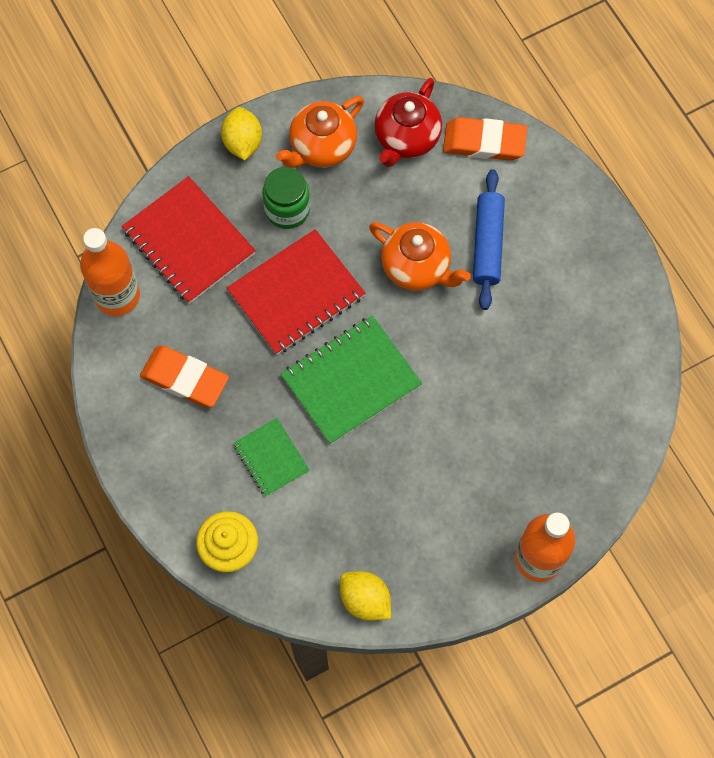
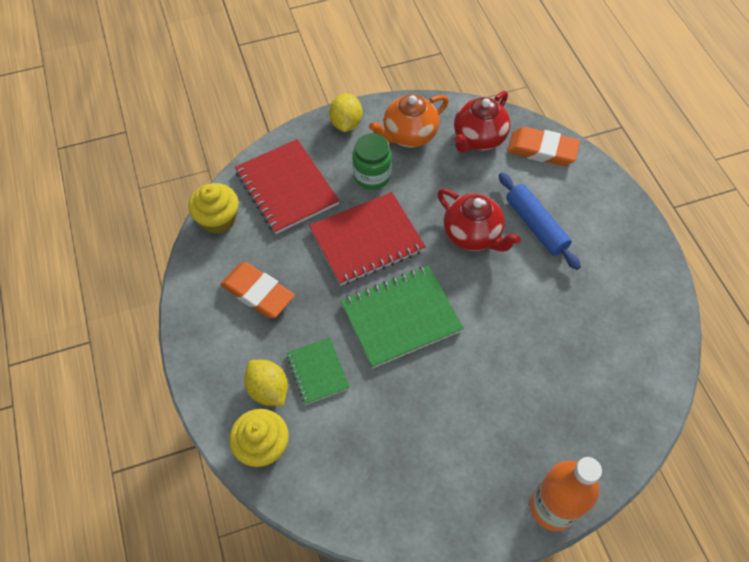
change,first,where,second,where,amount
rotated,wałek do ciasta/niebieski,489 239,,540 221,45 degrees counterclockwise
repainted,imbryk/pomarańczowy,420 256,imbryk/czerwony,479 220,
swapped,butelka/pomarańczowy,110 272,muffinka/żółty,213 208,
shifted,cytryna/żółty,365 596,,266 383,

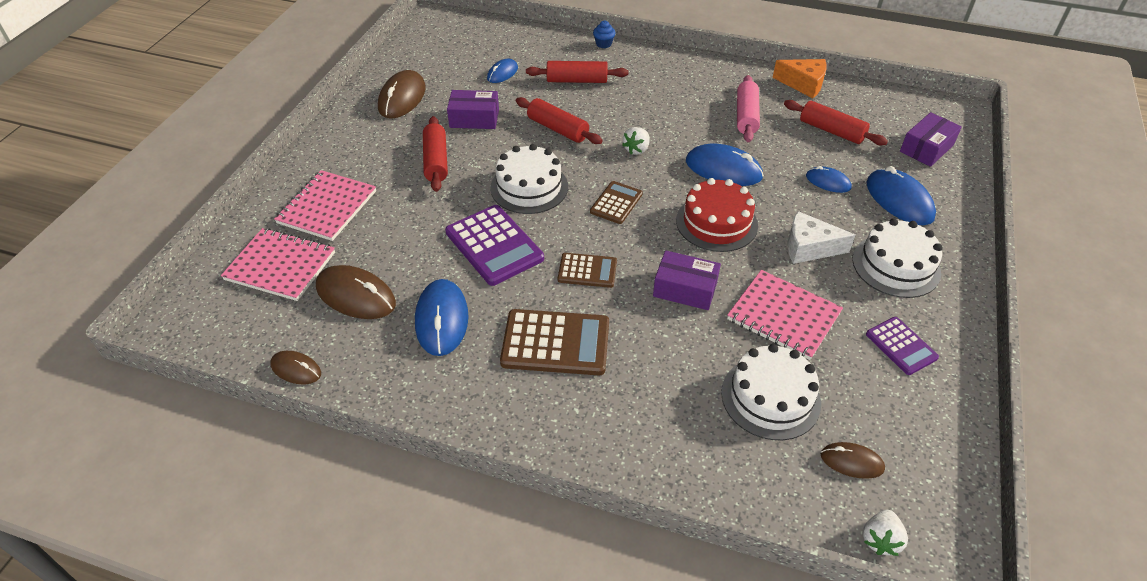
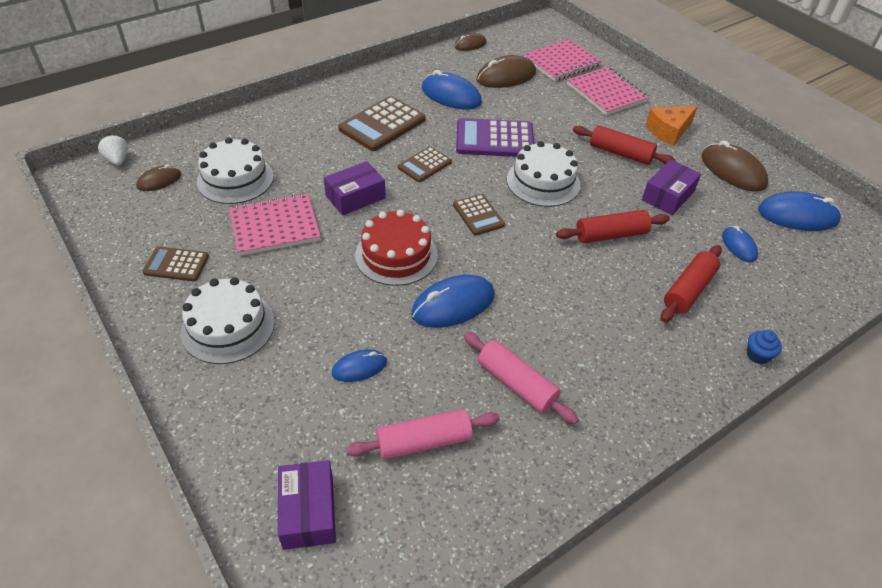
change,first,where,second,where,amount
shifted,ser/pomarańczowy,799 78,,672 126,
repainted,wałek do ciasta/czerwony,836 122,wałek do ciasta/różowy,423 434,
gone,truskawka/biały,636 141,,,
shifted,myszka/niebieski,901 195,,799 211,
gone,ser/biały,822 237,,,
repainted,kalkulator/fioletowy,902 346,kalkulator/brązowy,175 263,

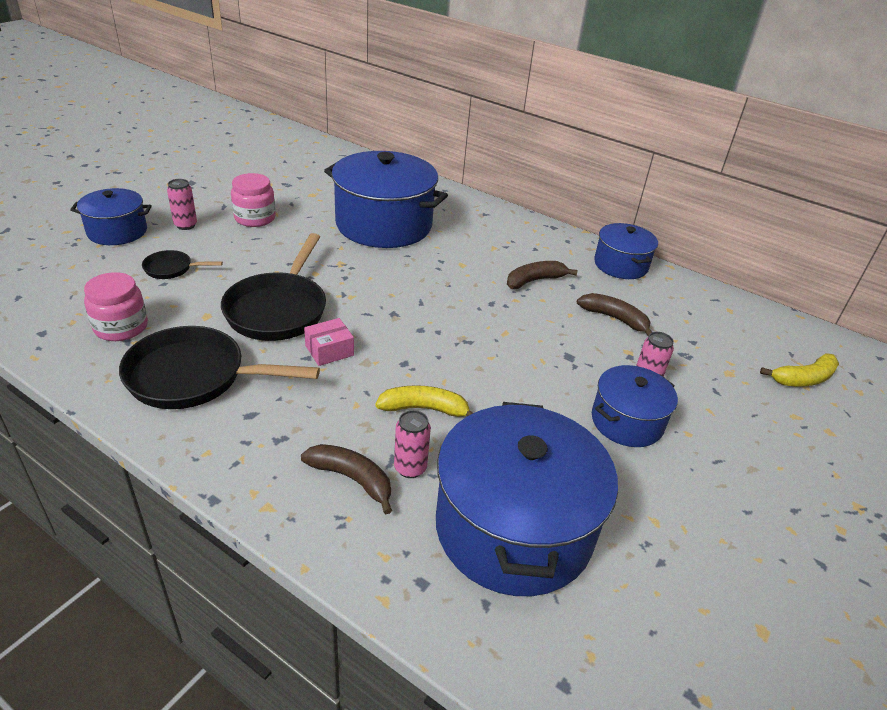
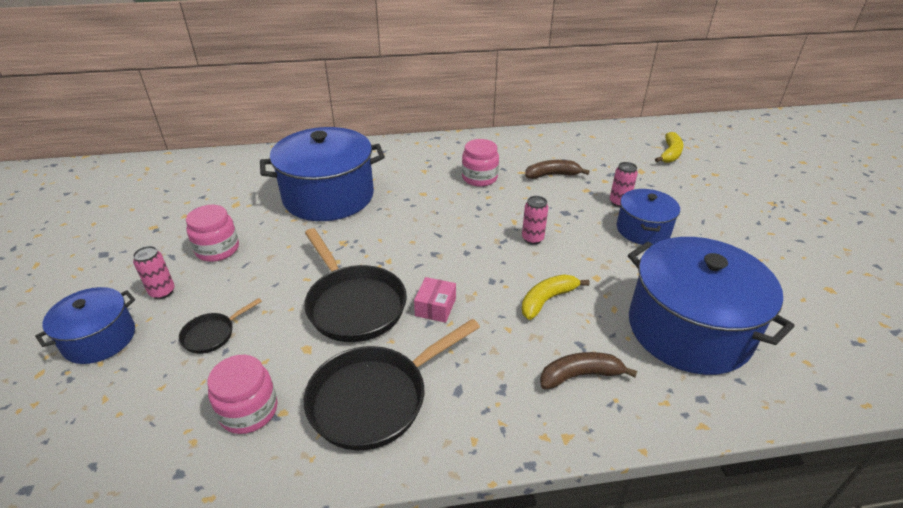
change,first,where,second,where,amount
gone,garnek/niebieski,626 251,,,
swapped,banan/brązowy,542 275,słoik/różowy,480 163,
shifted,puszka/różowy,412 444,,535 220,

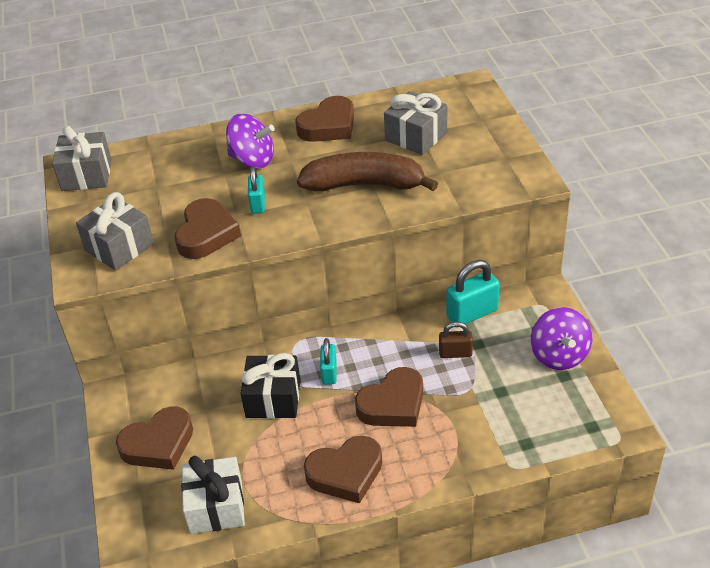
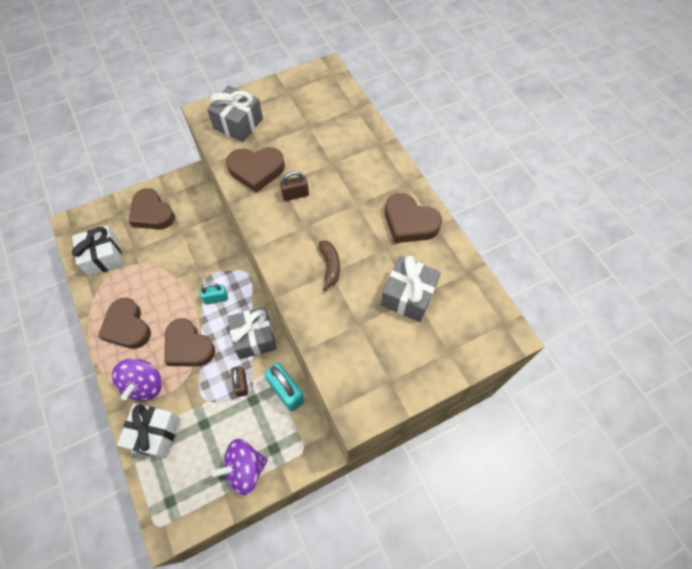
change,first,where,second,where,amount
shifted,bączek/fioletowy,250 141,,137 379,
shifted,prezent/szary,82 158,,252 333,
scaled,banan/brązowy,367 172,,329 266,x0.46
repainted,kłódka/turkusowy,256 190,kłódka/brązowy,294 186,
gone,prezent/czarny,270 386,,,
new,,,prezent/biały,148 431,

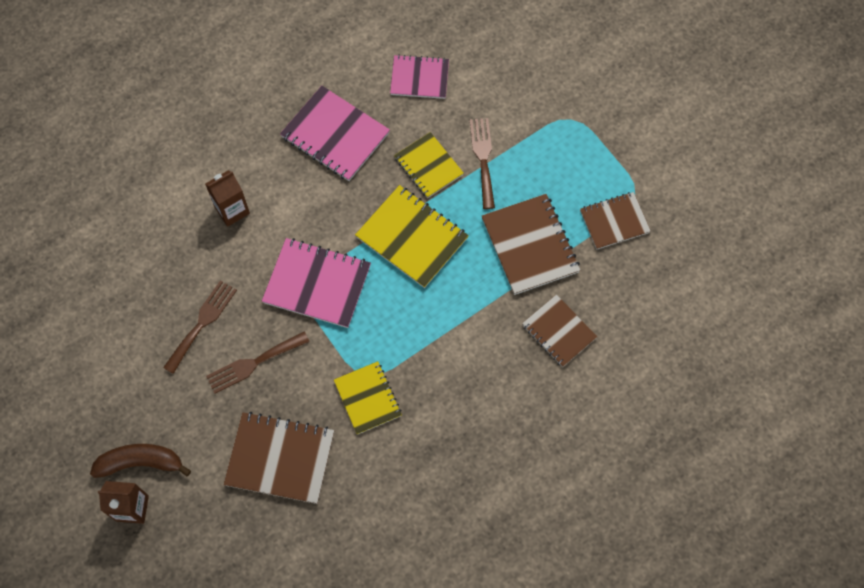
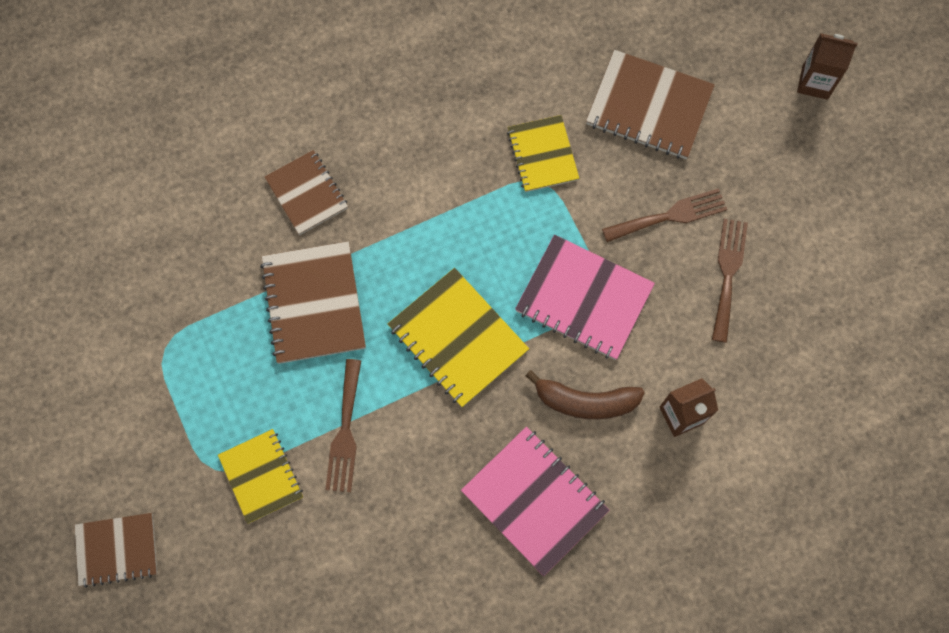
change,first,where,second,where,amount
gone,zeszyt/różowy,419 77,,,
shifted,zeszyt/żółty,429 165,,260 476,
shifted,zeszyt/brązowy,615 221,,115 550,
rotated,widelec/brązowy,200 327,,730 281,150 degrees clockwise
shifted,banan/brązowy,140 461,,585 394,

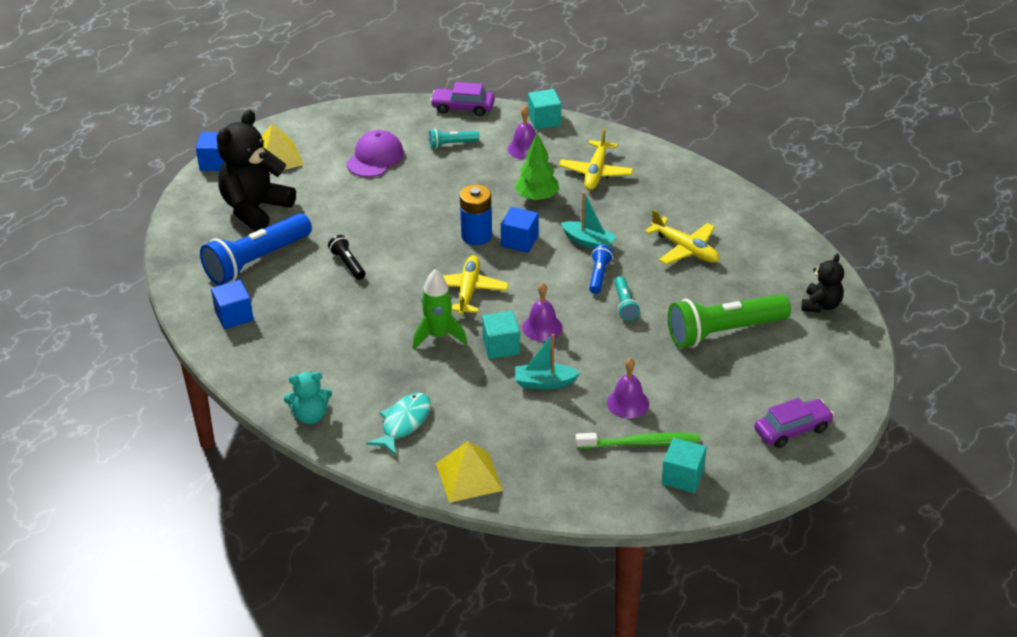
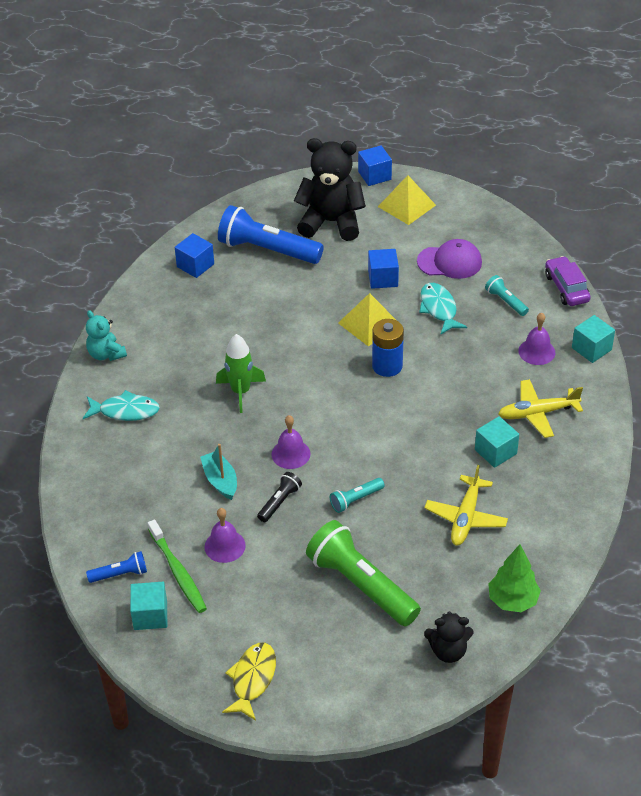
change,first,where,second,where,amount
shifted,drzewko/zielony,536 167,,514 578,
gone,łódka/turkusowy,589 220,,,
shifted,sześcian/niebieski,520 230,,383 269,
shifted,latarka/czarny,346 257,,279 497,
shifted,latarka/niebieski,601 269,,116 567,
gone,samolot/żółty,476 285,,,
shifted,sześcian/turkusowy,501 335,,497 442,
swapped,samochód/fioletowy,794 423,ryba/żółty,249 682,
shifted,piramida/żółty,469 472,,367 319,
new,,,ryba/turkusowy,443 308,

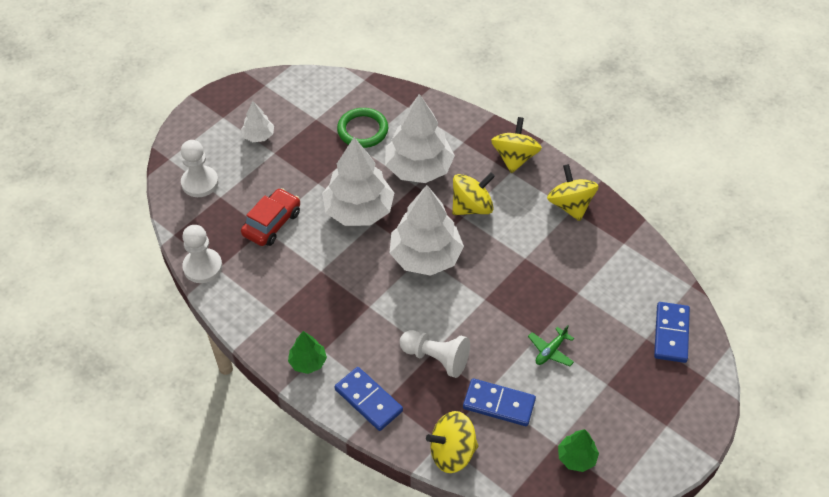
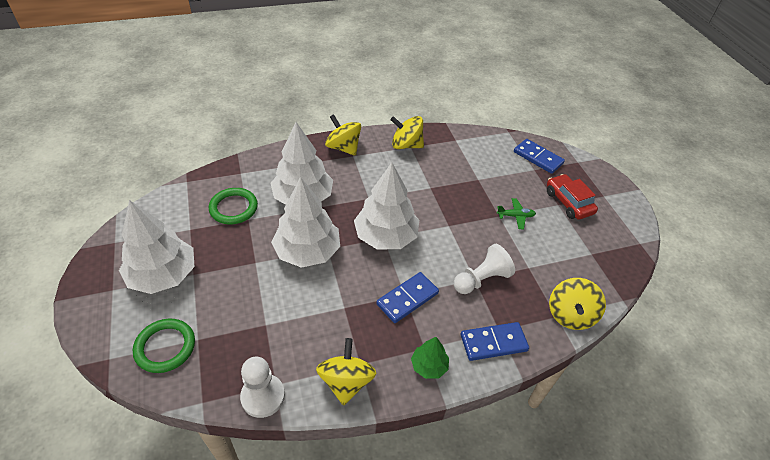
change,first,where,second,where,amount
scaled,drzewko/biały,257 121,,156 247,x2.04
swapped,pionek/biały,200 168,pierścień/zielony,164 346,
shifted,bączek/żółty,473 193,,346 372,
shifted,samochód/czerwony,270 217,,572 197,
rotated,samolot/zielony,551 345,,516 213,75 degrees counterclockwise
shifted,kostka domina/niebieski,499 402,,408 297,
gone,drzewko/zielony,578 450,,,

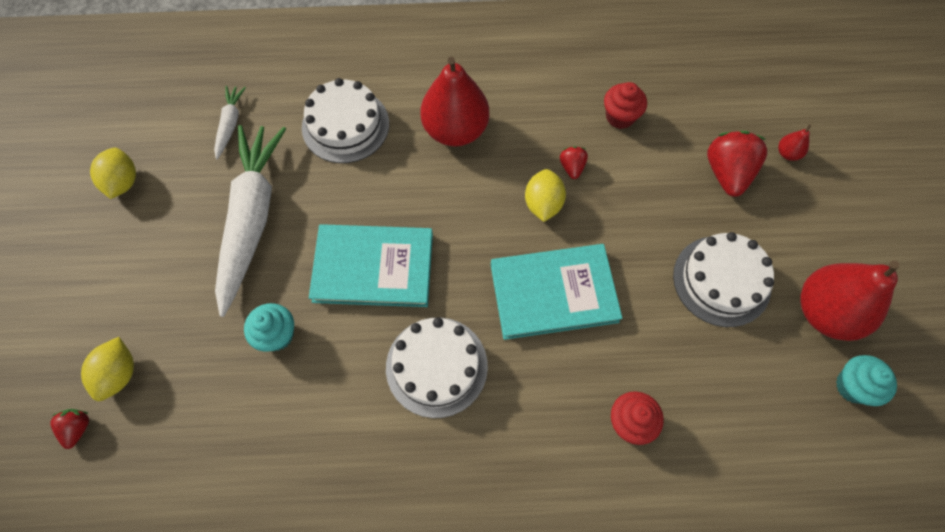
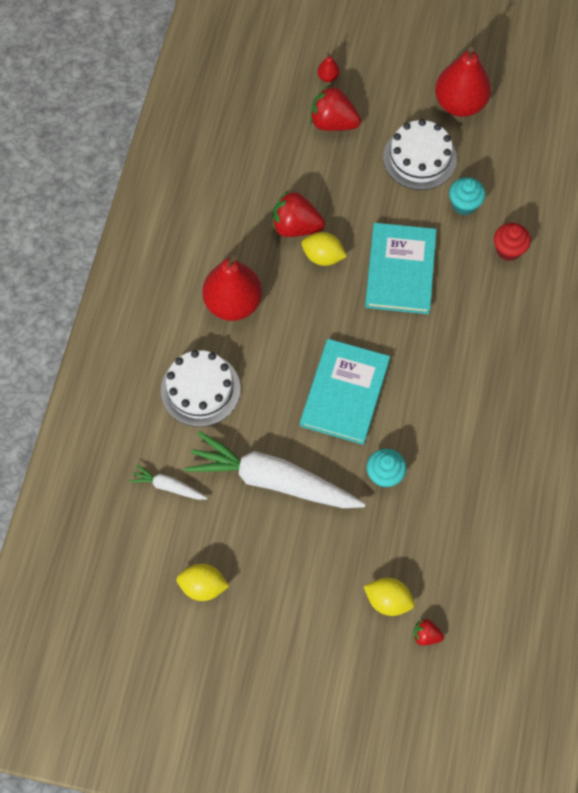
change,first,where,second,where,amount
gone,muffinka/czerwony,625 105,,,
scaled,truskawka/czerwony,574 162,,298 214,x1.95
gone,tort/biały,437 367,,,
shifted,muffinka/turkusowy,866 380,,467 196,

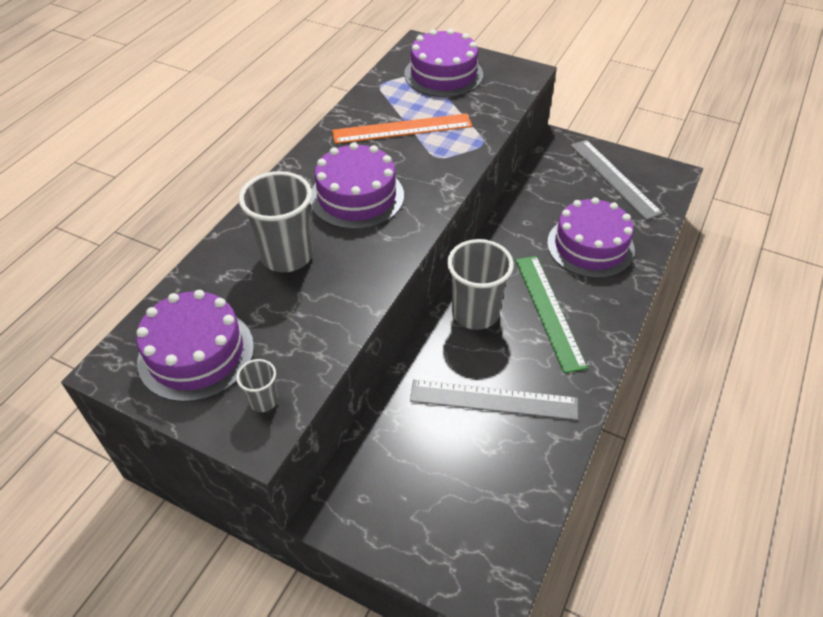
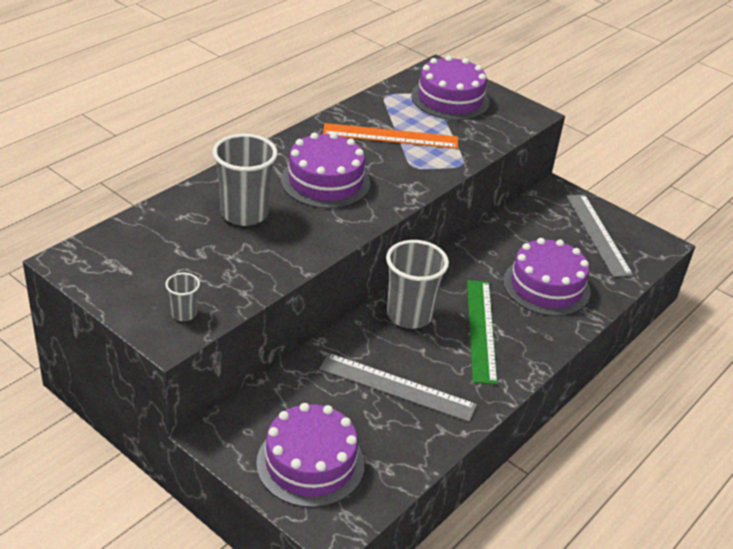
change,first,where,second,where,amount
shifted,tort/fioletowy,195 346,,310 455,

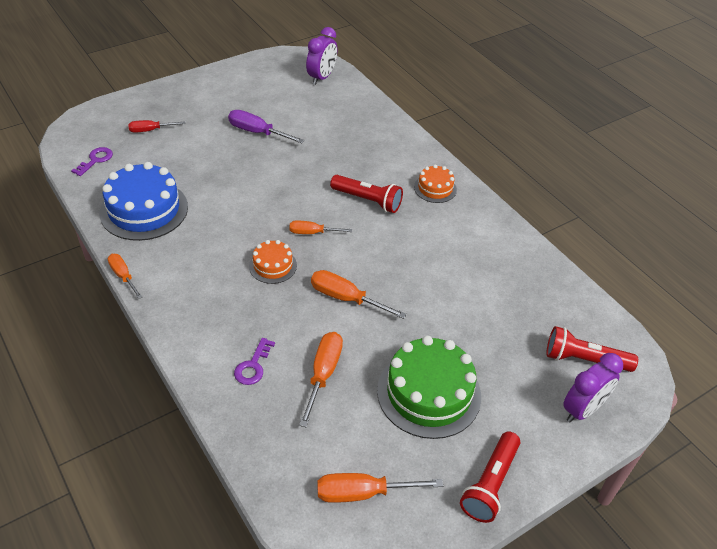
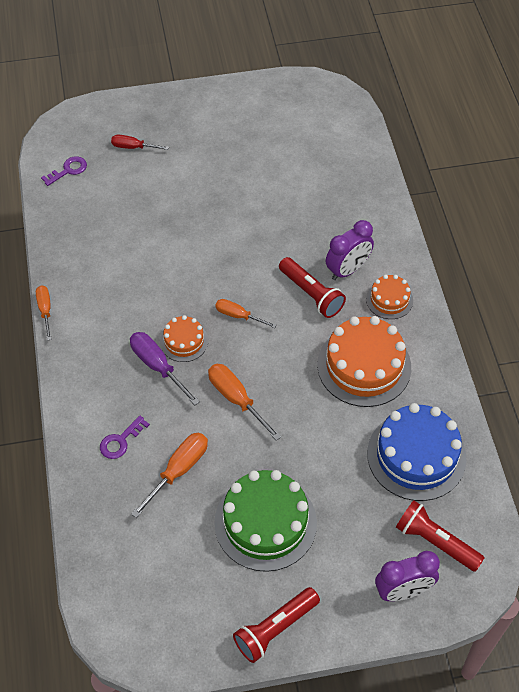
change,first,where,second,where,amount
shifted,budzik/fioletowy,321 56,,350 250,
shifted,śrubokręt/fioletowy,266 126,,165 368,
shifted,tort/niebieski,143 201,,416 452,
gone,śrubokręt/pomarańczowy,380 488,,,
new,,,tort/pomarańczowy,364 361,

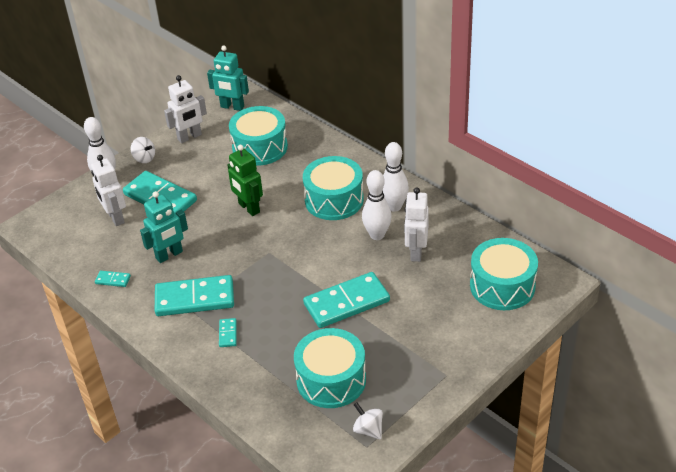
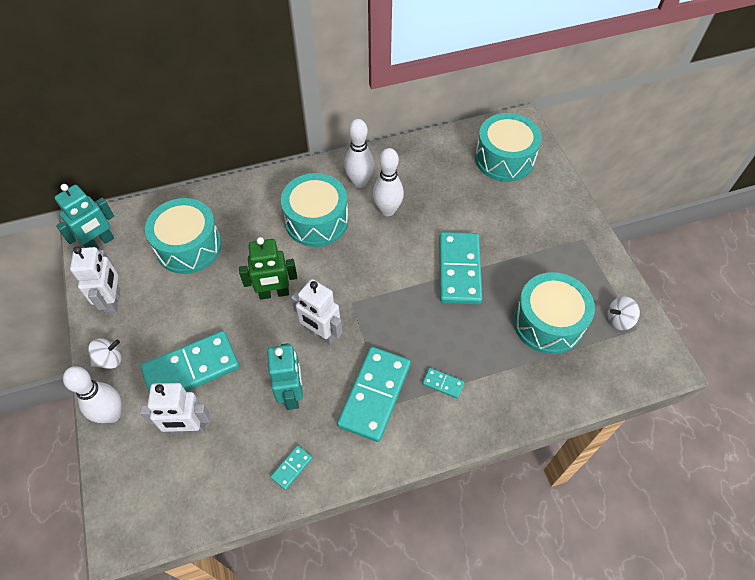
change,first,where,second,where,amount
shifted,robot/biały,416 224,,316 312,

